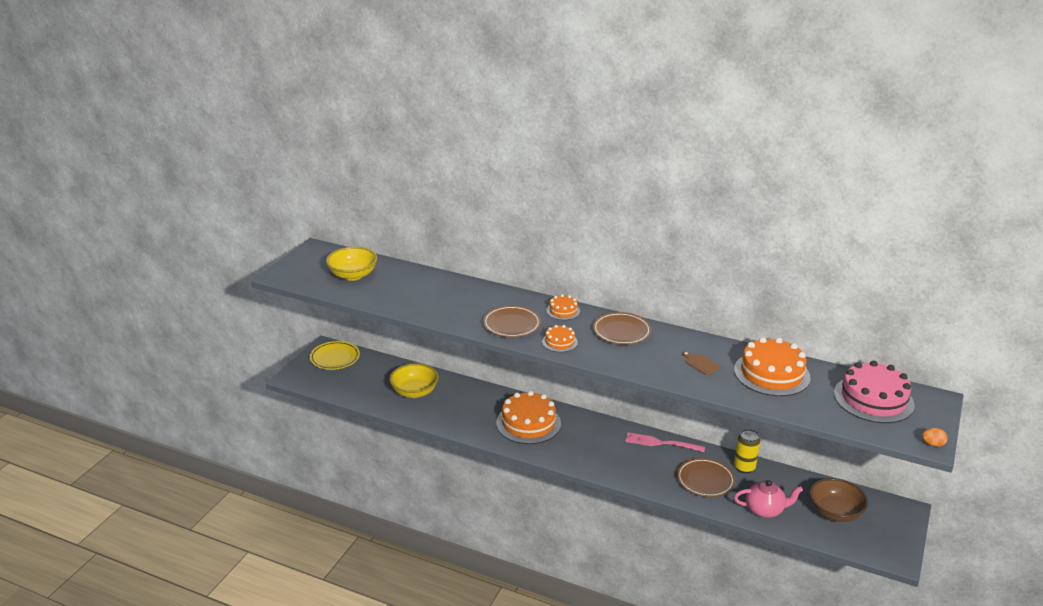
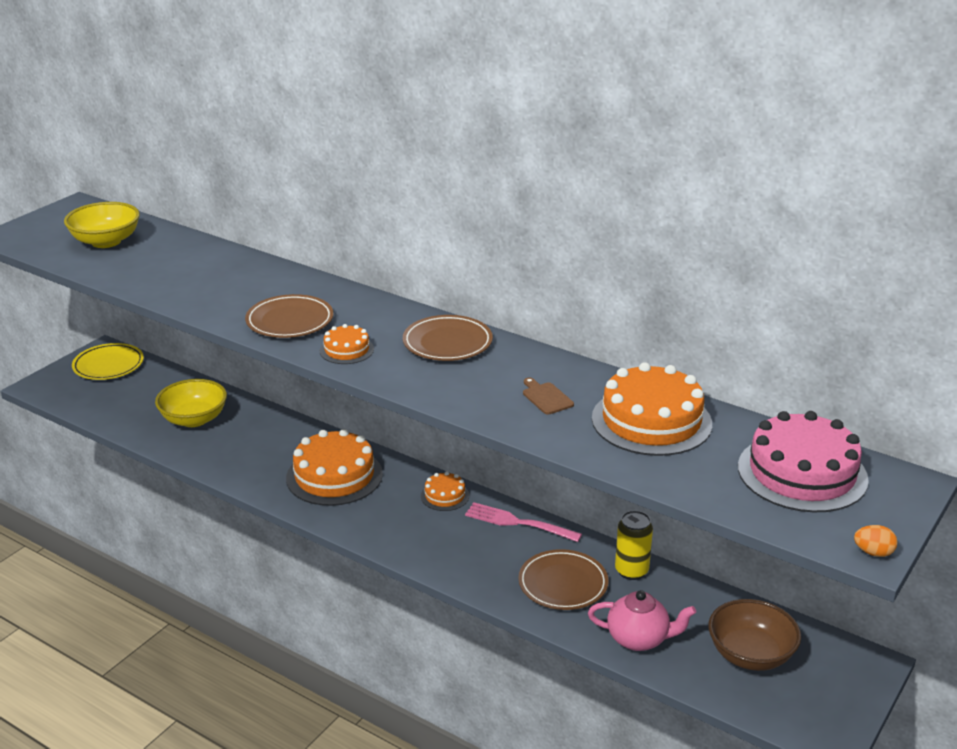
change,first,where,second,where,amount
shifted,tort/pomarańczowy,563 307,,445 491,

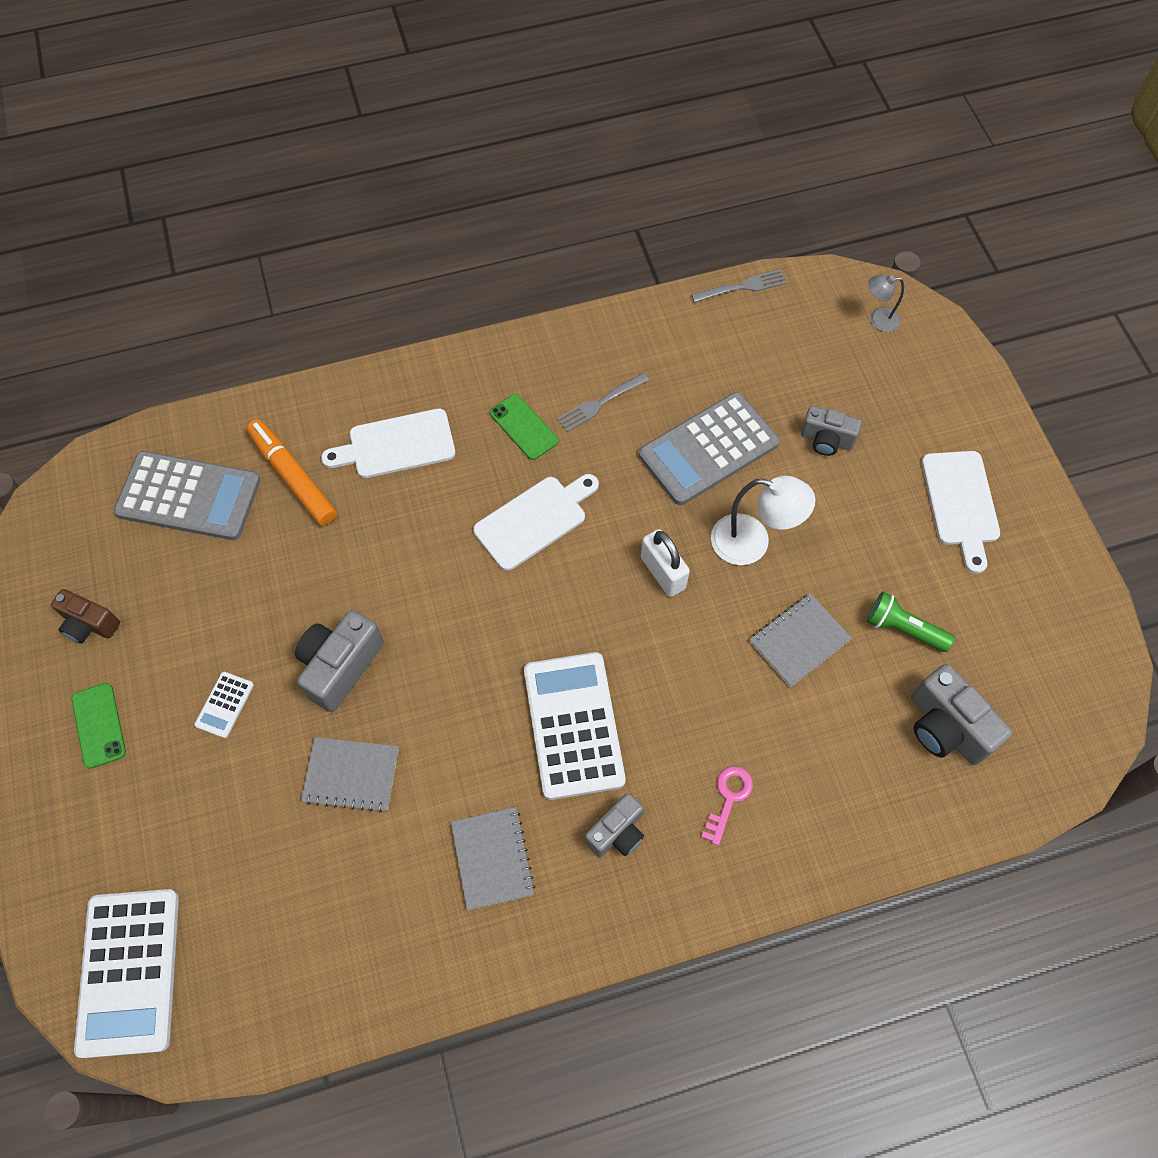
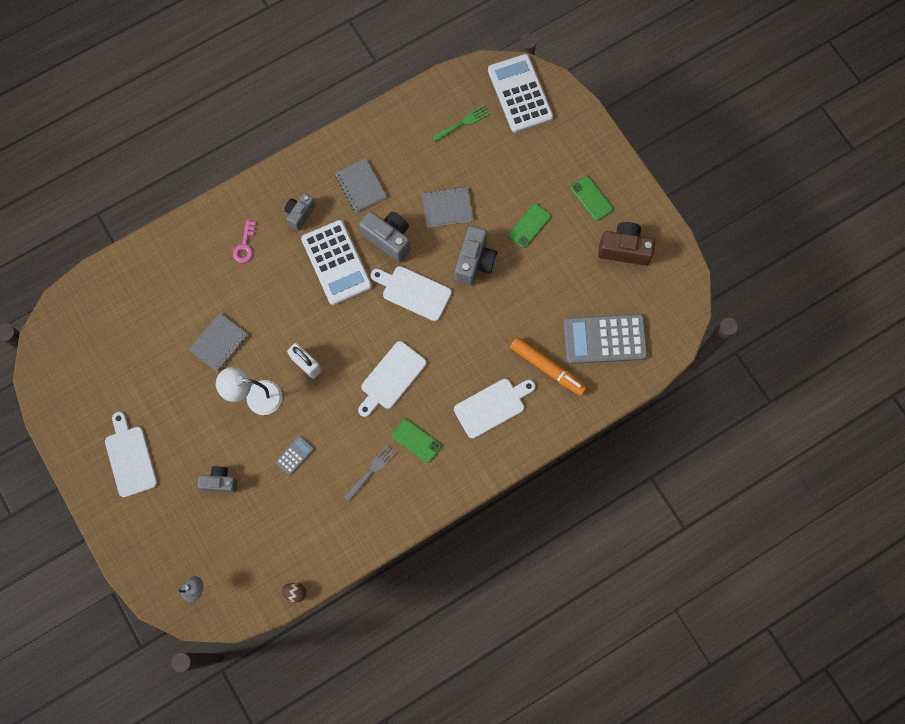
change,first,where,second,where,amount
swapped,widelec/szary,739 285,jajko/brązowy,294 592,
scaled,kalkulator/szary,709 448,,294 455,x0.44
scaled,aparat fotograficzny/brązowy,85 616,,626 244,x1.54
gone,latarka/zielony,911 622,,,
shifted,aparat fotograficzny/szary,962 714,,385 236,
swapped,kalkulator/biały,224 705,telefon/zielony,529 225,
new,,,widelec/zielony,461 123,
new,,,deska do krojenia/biały,411 293,

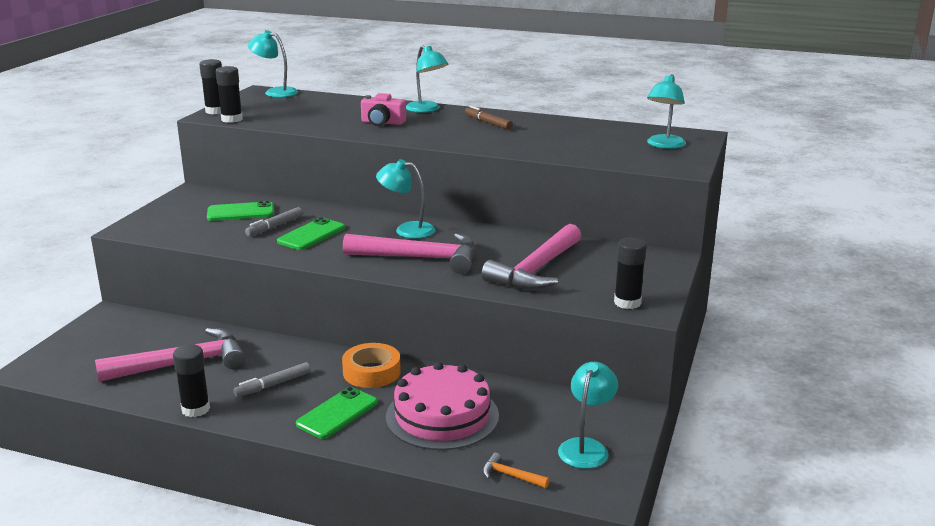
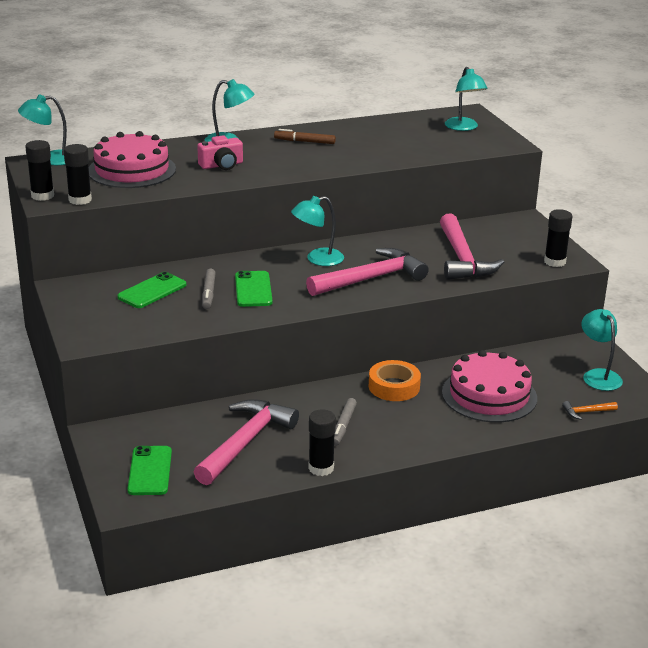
change,first,where,second,where,amount
shifted,telefon/zielony,336 413,,149 470,
new,,,tort/różowy,132 159,

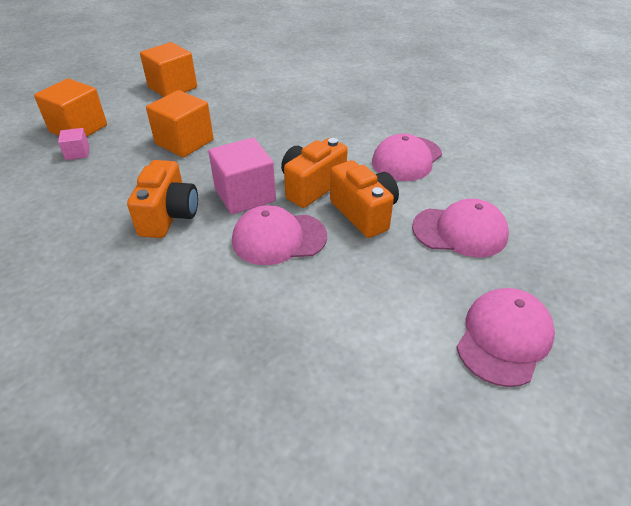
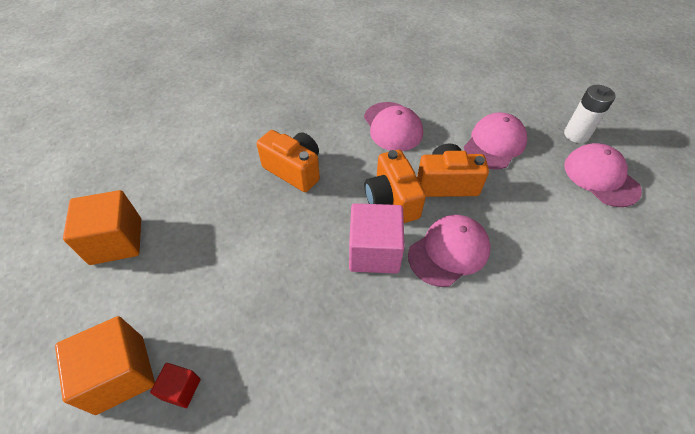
change,first,where,second,where,amount
gone,sześcian/pomarańczowy,180 124,,,
repainted,sześcian/różowy,74 144,sześcian/czerwony,175 385,
shifted,aparat fotograficzny/pomarańczowy,162 199,,288 161,
rotated,czapka/różowy,279 235,,449 251,150 degrees counterclockwise
new,,,bateria/biały,590 114,

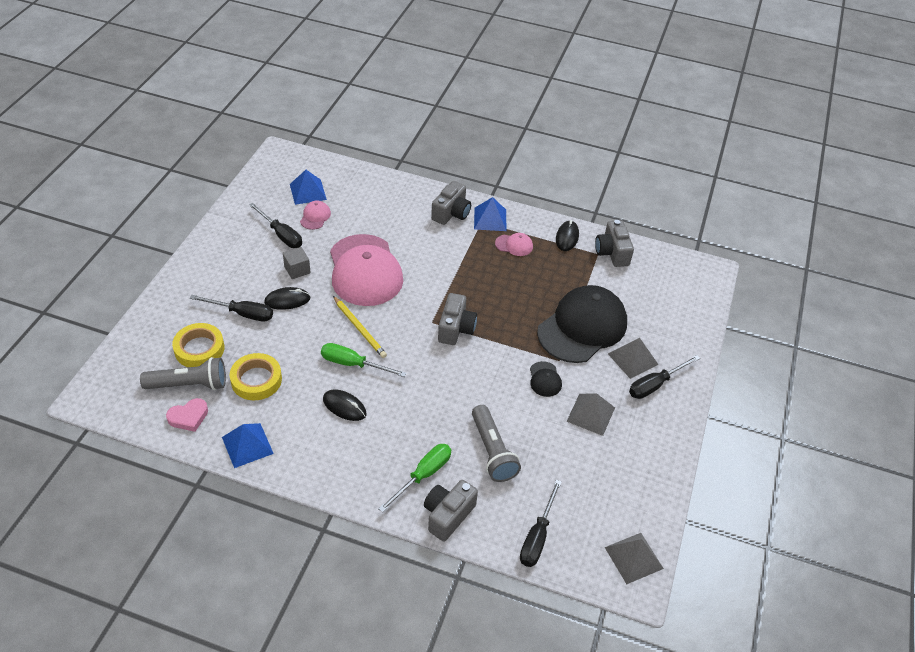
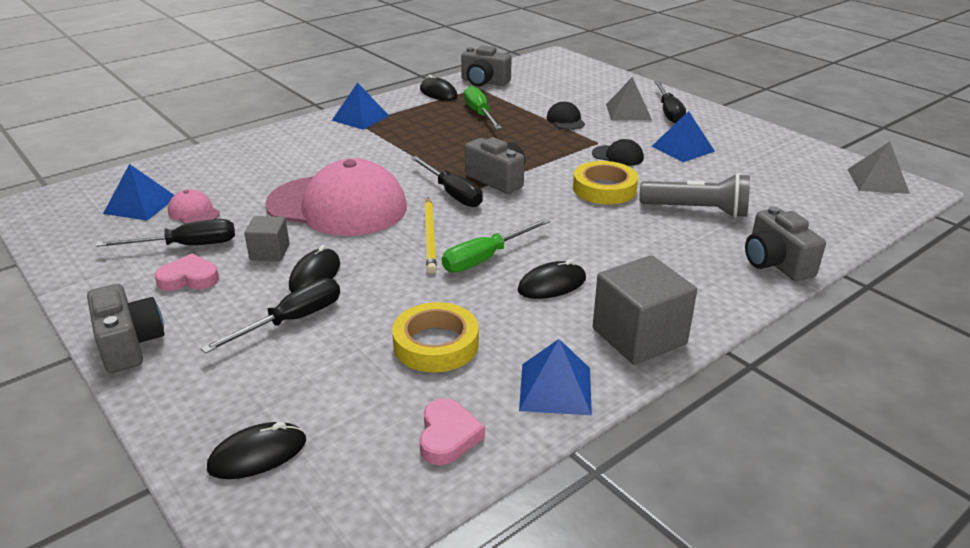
change,first,where,second,where,amount
shifted,aparat fotograficzny/szary,451 203,,126 328,
gone,czapka/różowy,514 244,,,
scaled,czapka/czarny,582 324,,566 115,x0.41
rotated,ołówek/żółty,360 327,,430 235,90 degrees clockwise
shifted,taśma klejąca/żółty,198 345,,605 182,
gone,latarka/szary,183 373,,,
repainted,piramida/szary,590 414,piramida/niebieski,683 136,
shifted,śrubokręt/zielony,414 478,,483 107,
shifted,śrubokręt/czarny,541 523,,447 181,
new,,,serce/różowy,187 272,
new,,,sześcian/szary,645 310,
new,,,myszka/czarny,256 450,

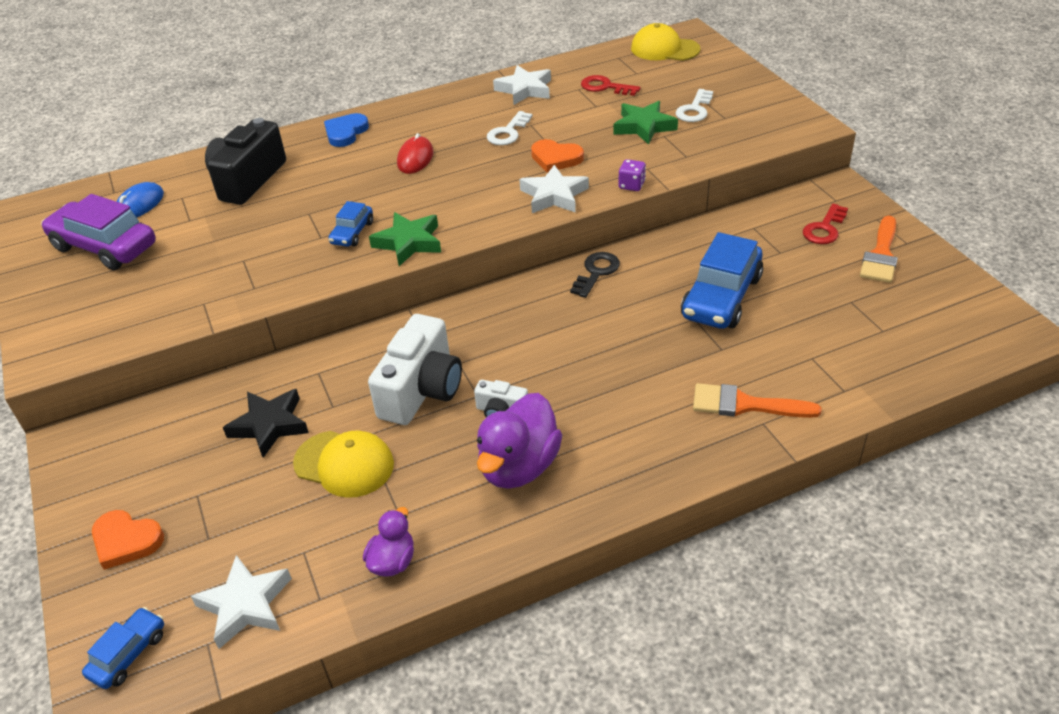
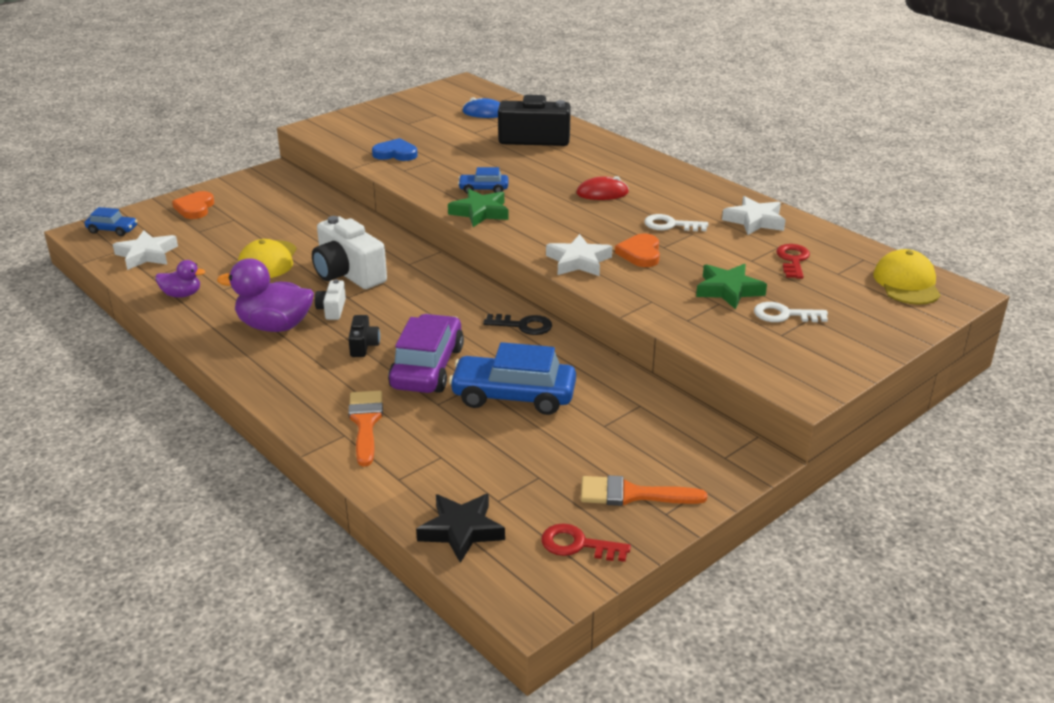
change,first,where,second,where,amount
shifted,serce/niebieski,346 130,,395 149,
gone,kostka do gry/fioletowy,632 175,,,
shifted,samochód/fioletowy,98 232,,426 353,
shifted,klucz/czerwony,825 224,,586 542,
rotated,aparat fotograficzny/biały,415 369,,349 252,45 degrees clockwise
shifted,gwiazda/czarny,266 423,,460 528,
new,,,aparat fotograficzny/czarny,364 336,

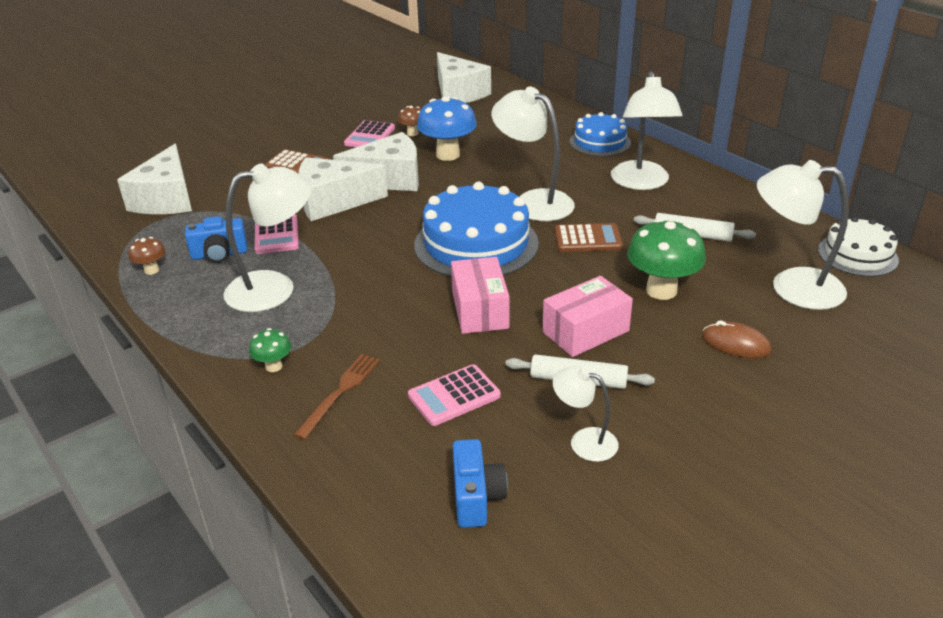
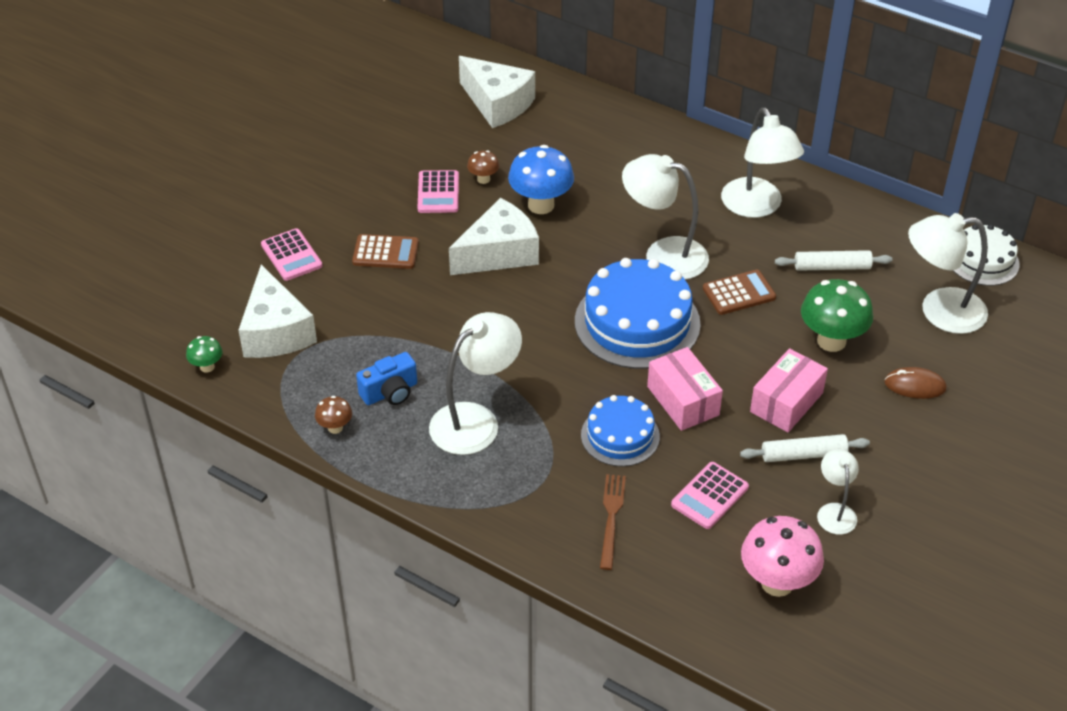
change,first,where,second,where,amount
shifted,tort/niebieski,600 134,,620 431,
gone,ser/biały,343 189,,,
shifted,kalkulator/różowy,277 234,,292 254,
shifted,grzyb/zielony,270 350,,204 354,
rotated,lampka/biały,586 414,,838 492,75 degrees clockwise
swapped,aparat fotograficzny/niebieski,480 483,grzyb/różowy,782 556,

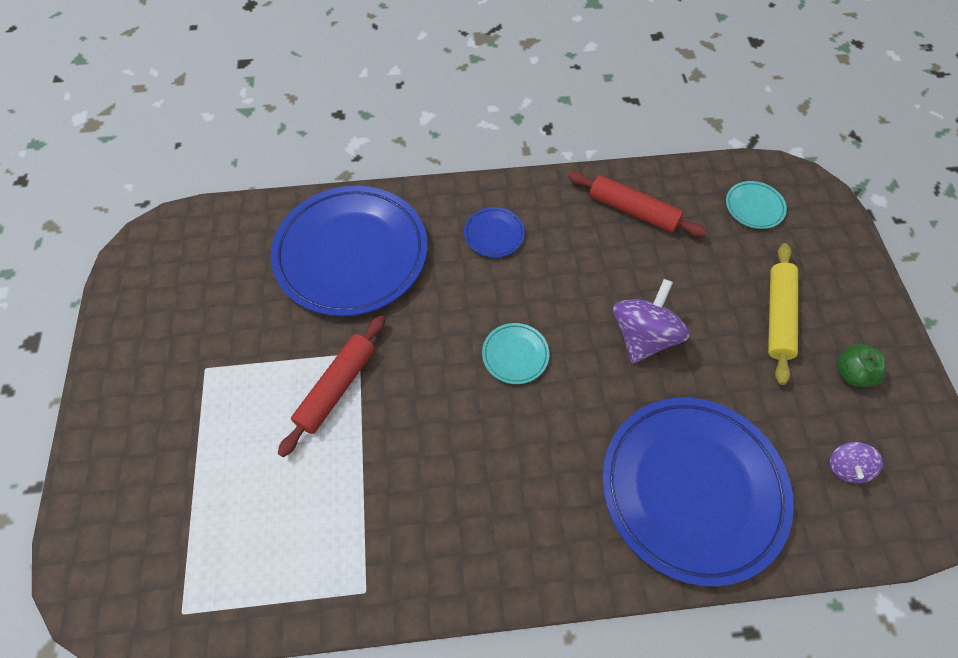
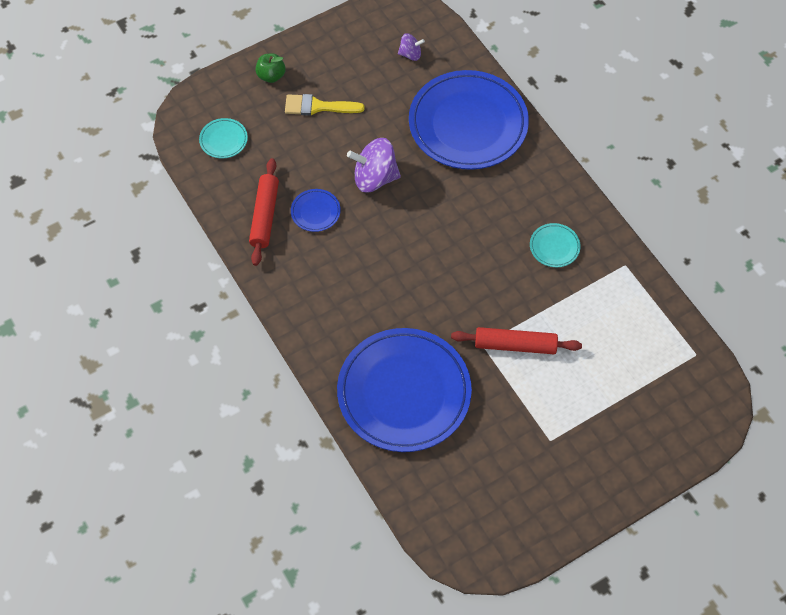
change,first,where,second,where,amount
shifted,talerz/niebieski,494 232,,316 210,
swapped,wałek do ciasta/żółty,783 314,pędzel/żółty,325 105,
shifted,talerz/turkusowy,515 353,,555 245,
shifted,jabłko/zielony,861 365,,270 68,

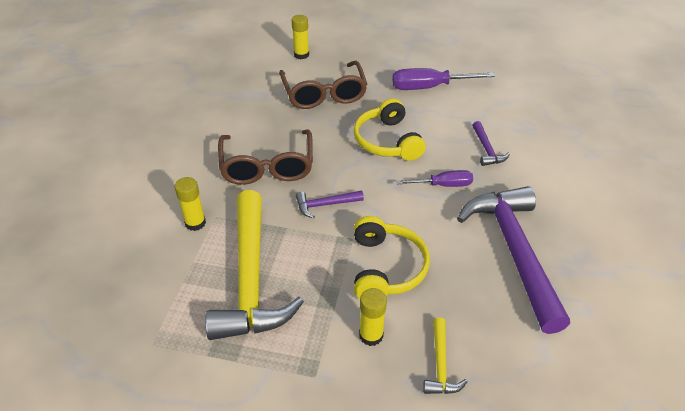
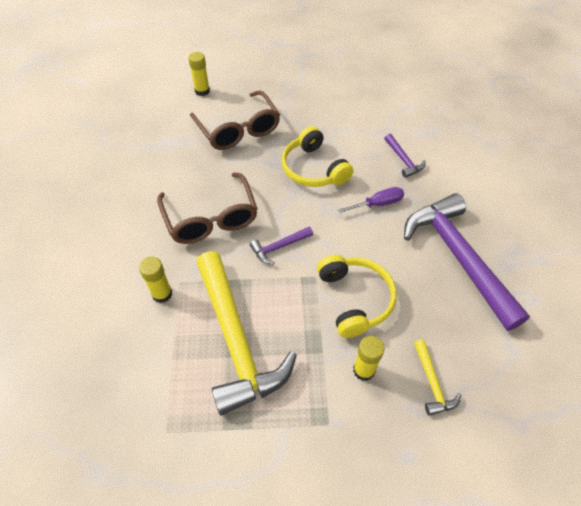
change,first,where,second,where,amount
gone,śrubokręt/fioletowy,443 79,,,

